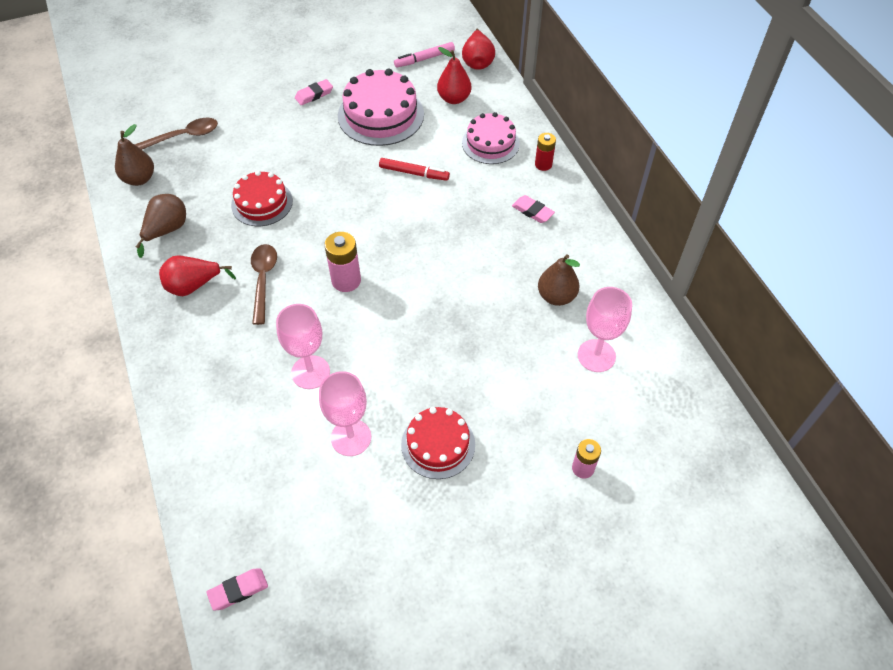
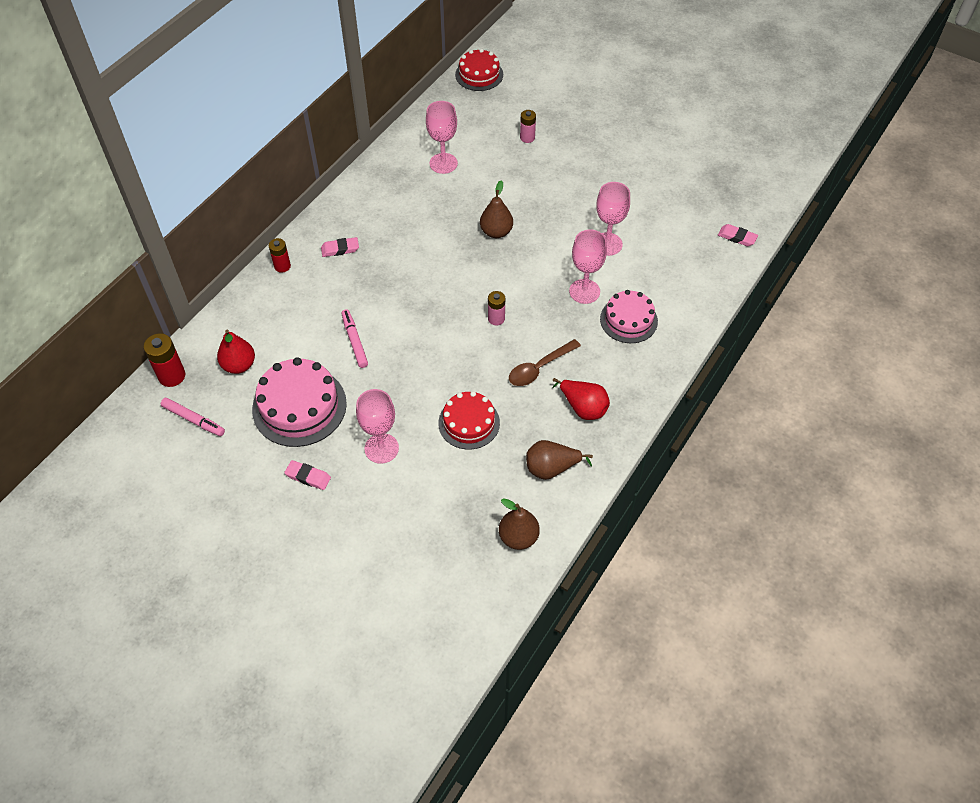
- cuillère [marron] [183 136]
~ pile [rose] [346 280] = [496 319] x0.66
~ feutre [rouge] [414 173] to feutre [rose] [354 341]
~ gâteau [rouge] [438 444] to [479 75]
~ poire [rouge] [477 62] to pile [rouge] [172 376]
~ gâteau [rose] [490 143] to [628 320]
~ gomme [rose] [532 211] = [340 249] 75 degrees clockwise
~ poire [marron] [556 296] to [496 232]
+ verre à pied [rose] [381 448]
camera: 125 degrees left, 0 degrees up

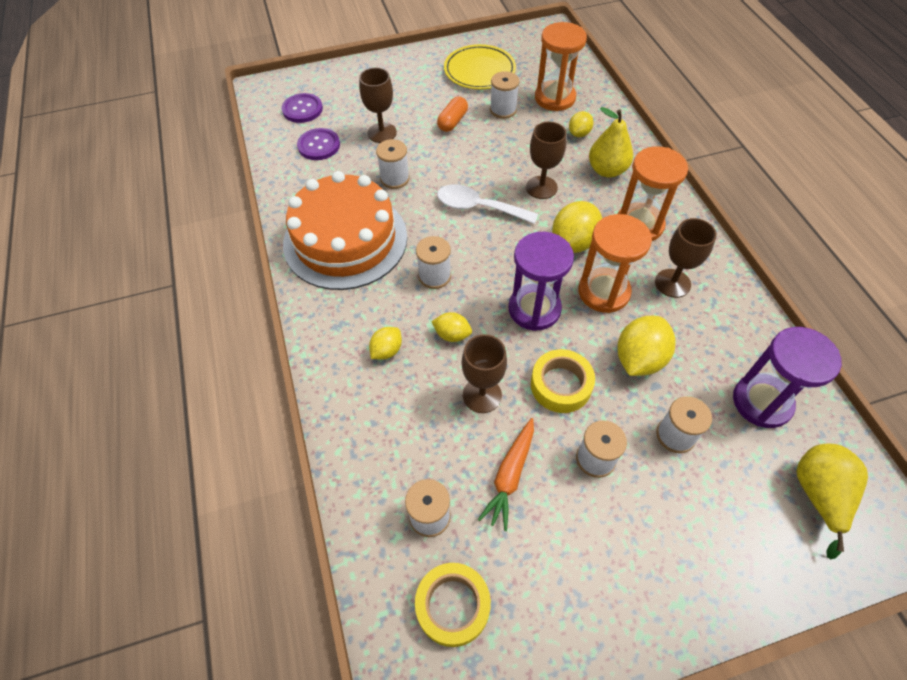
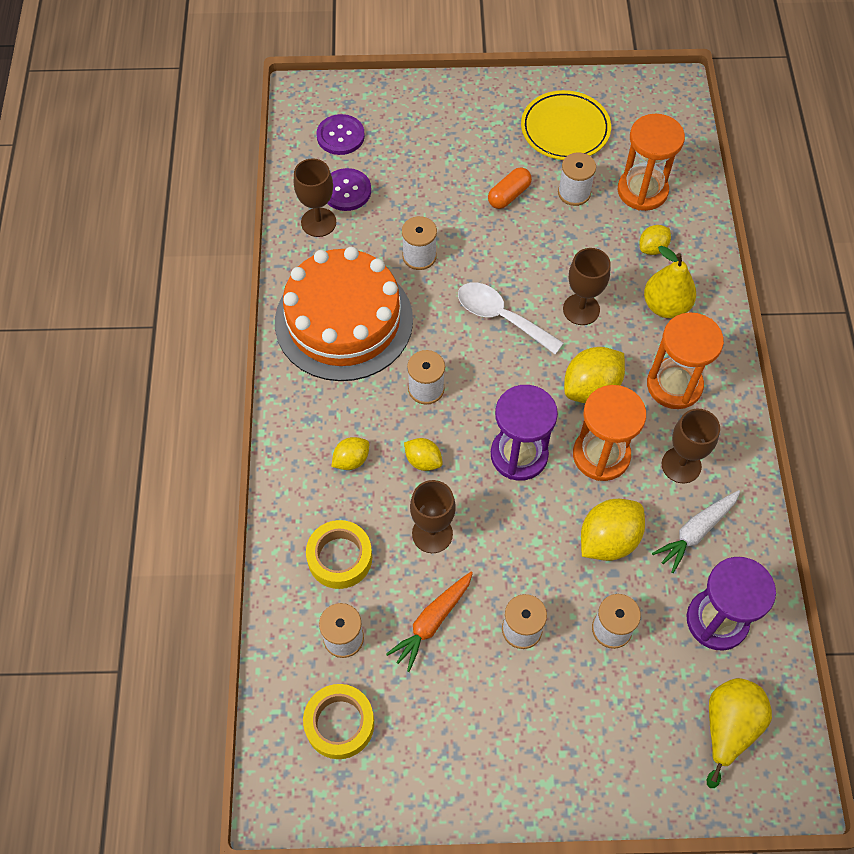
~ verre à pied [marron] [382 133] to [318 222]
~ ruban adhésif [jaune] [561 385] to [340 558]
+ carotte [blanc] [696 532]
camera: 15 degrees right, 5 degrees up

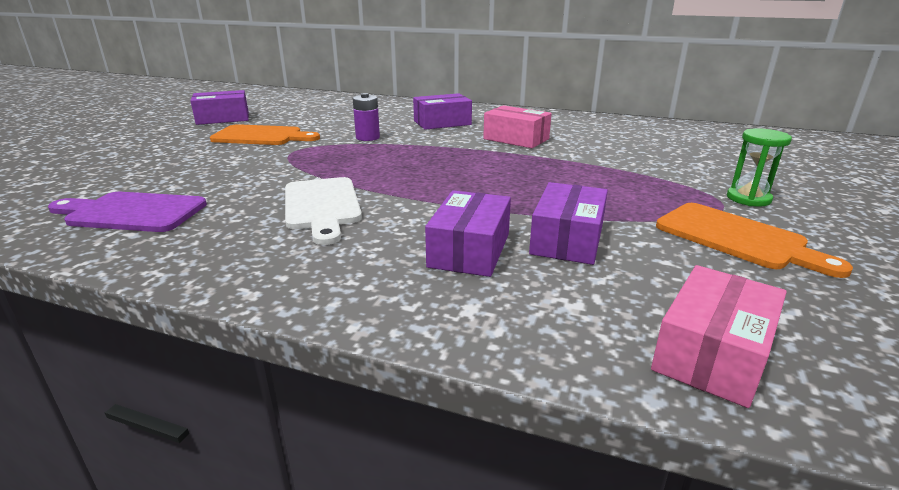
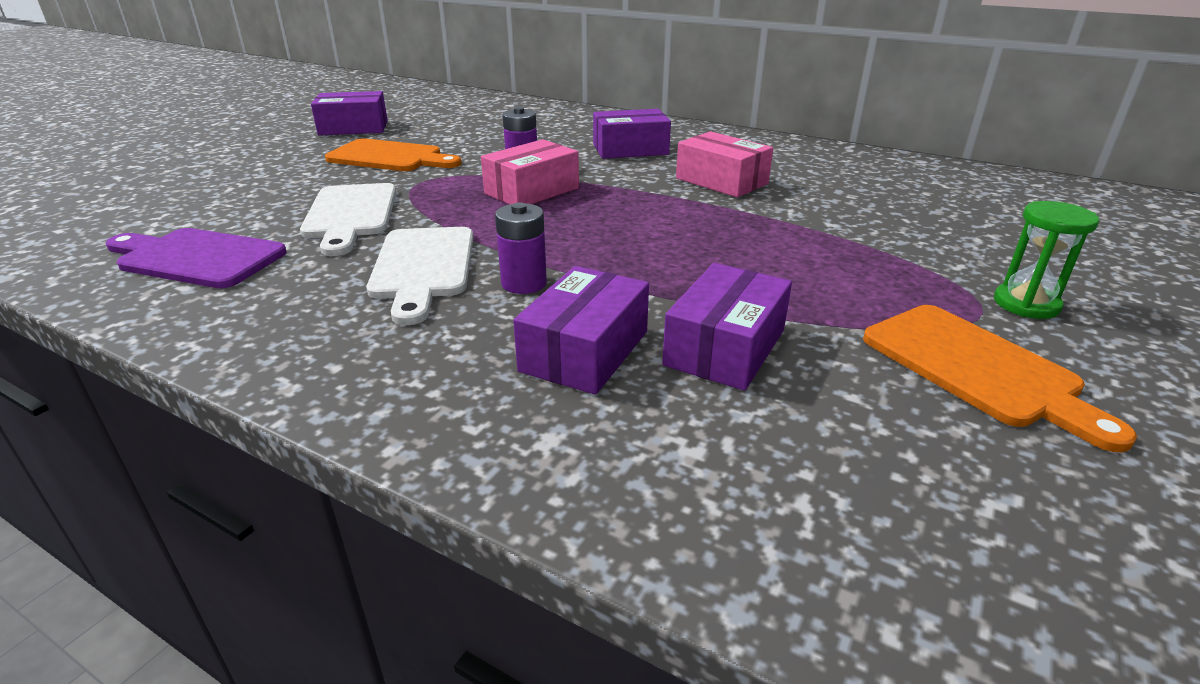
~ boîte [rose] [712 353] to [532 191]
+ planche à découper [blanc] [350 214]
+ pile [violet] [524 283]
camera: 10 degrees right, 5 degrees up

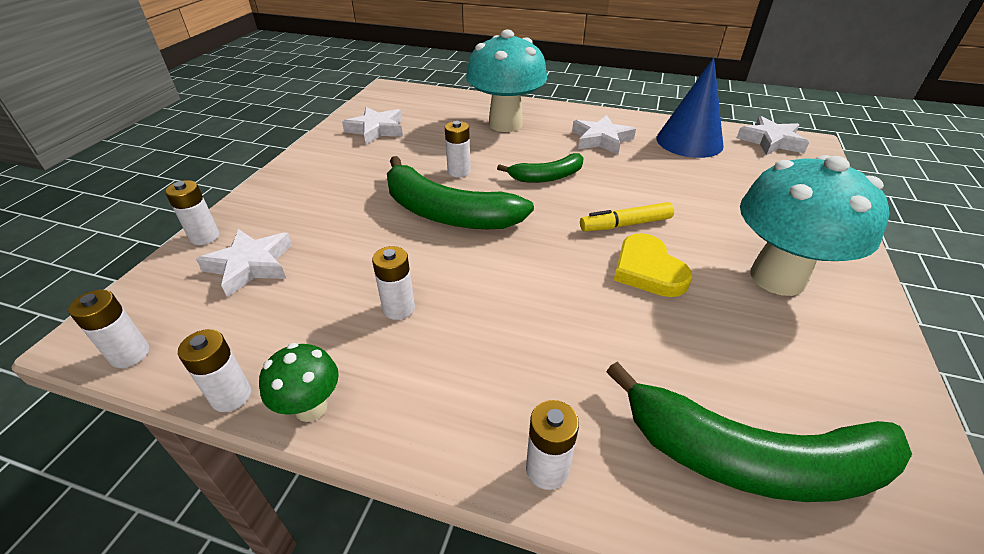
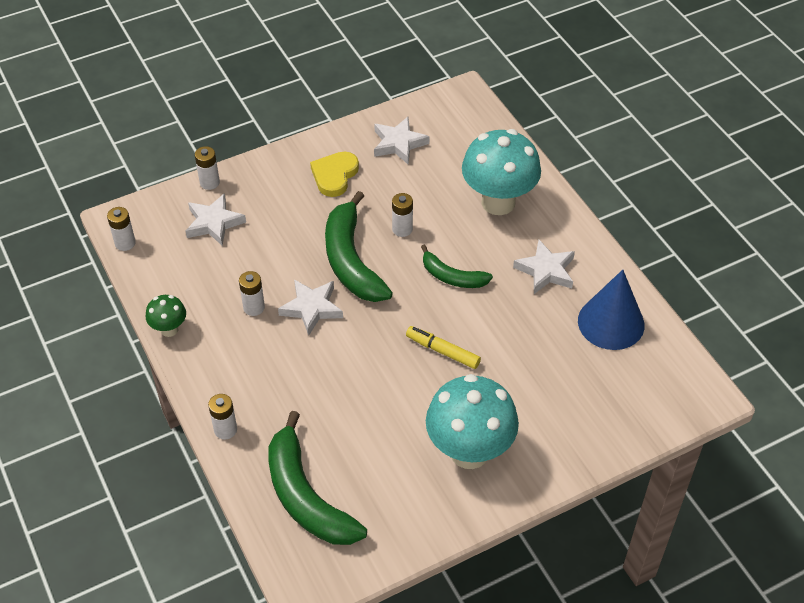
- pile [blanc] [231 396]
~ cœur [jaune] [648 270] to [334 175]
~ étoile [blanc] [770 141] to [311 308]
camera: 45 degrees right, 10 degrees up

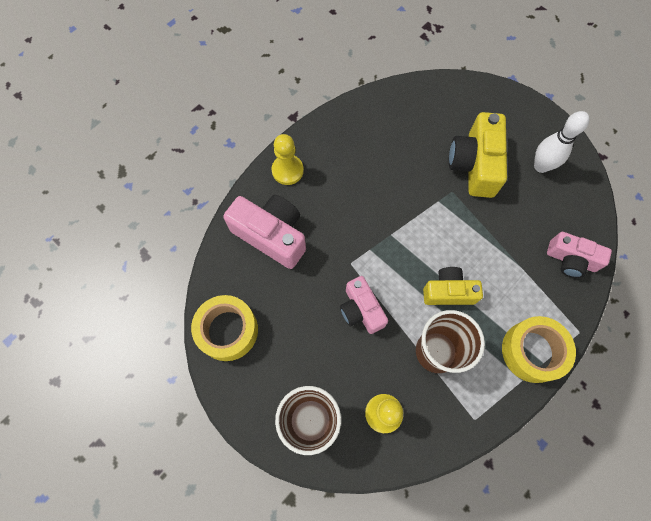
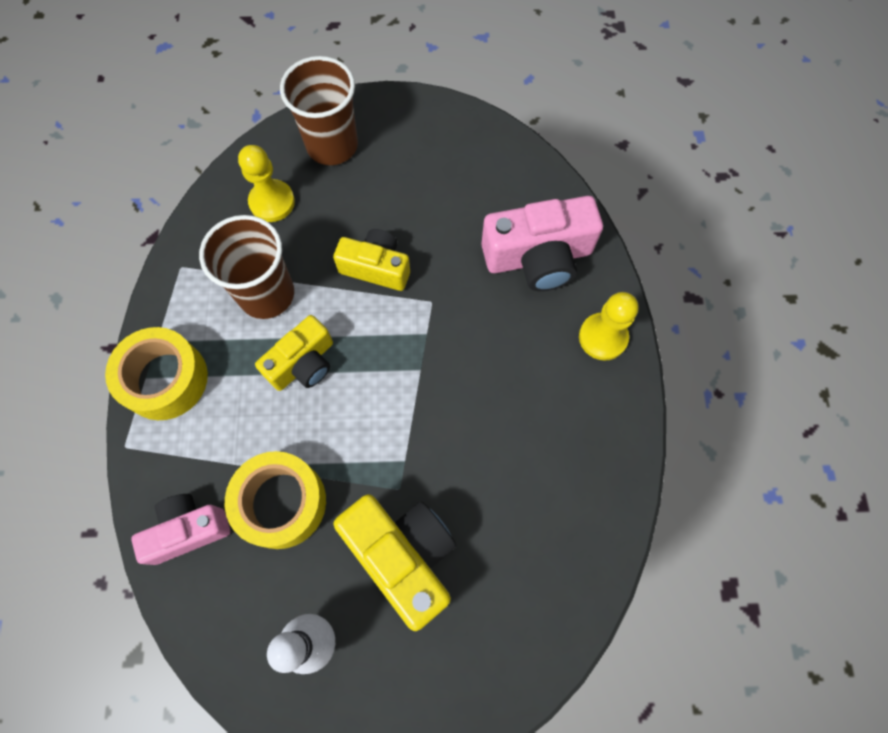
~ ruban adhésif [jaune] [228 330] to [281 502]
~ appareil photo [rose] [361 310] to appareil photo [jaune] [376 268]
camera: 135 degrees right, 0 degrees up

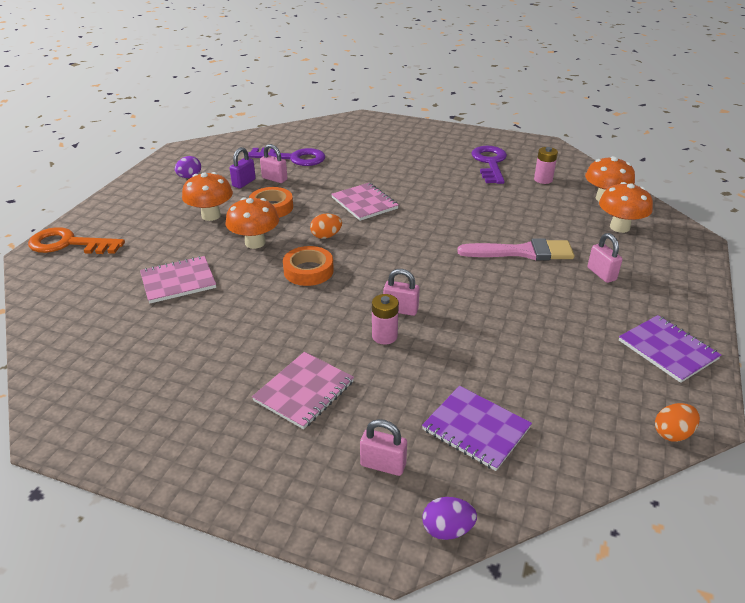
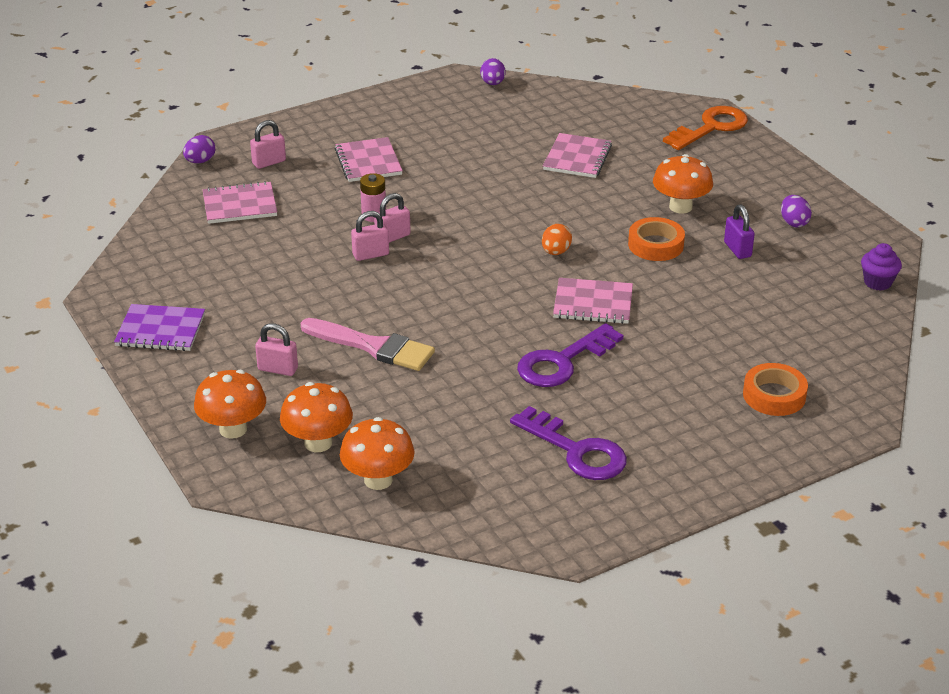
~ champignon [orange] [255 243] to [233 429]
~ clé [violet] [293 158] to [563 362]
~ cadenas [rose] [274 179] to [370 255]
~ ruban adhésif [orange] [308 271] to [774 395]
~ carnet [violet] [476 429] to carnet [rose] [240 205]
~ pinceau [rose] [522 252] = [373 346] 105 degrees counterclockwise
- pile [rose] [543 179]
- œuf [orange] [672 433]
+ œuf [violet] [492 83]
+ muffin [violet] [877 282]
camera: 130 degrees right, 0 degrees up

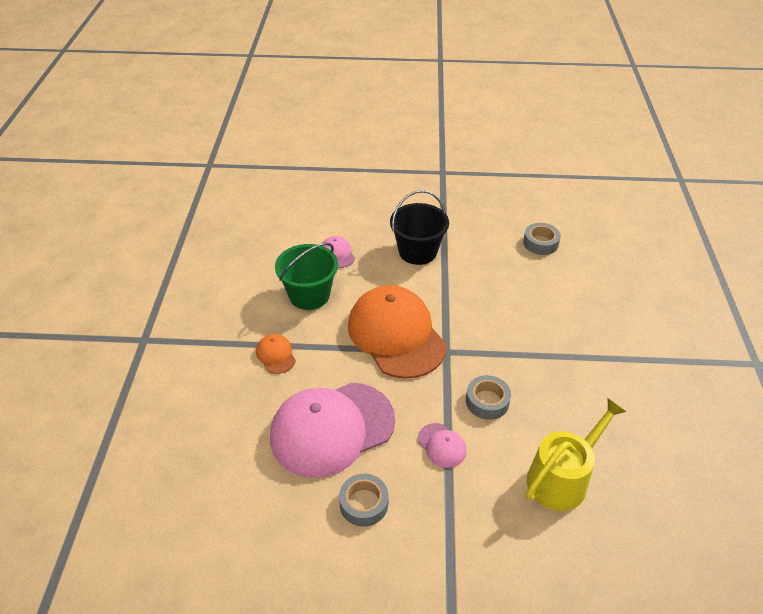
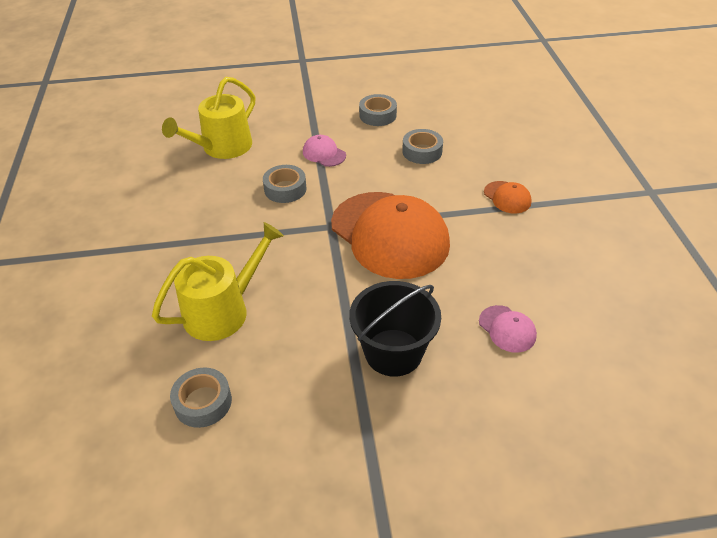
~ casquette [rose] [332 428] to ruban adhésif [gris] [422 151]
- seau [vert] [309 295]
+ arrosoir [jaune] [223 310]
camera: 170 degrees right, 0 degrees up

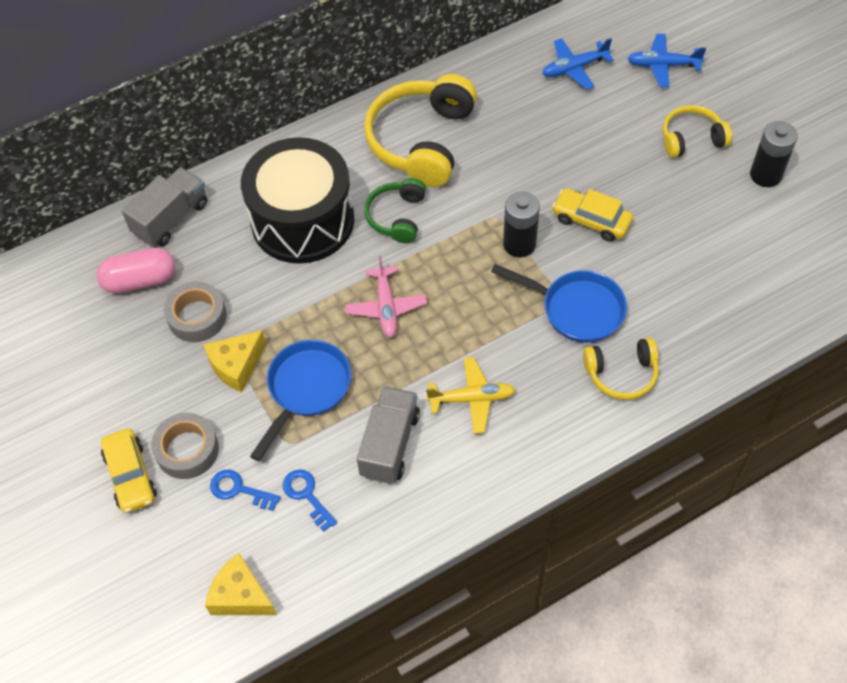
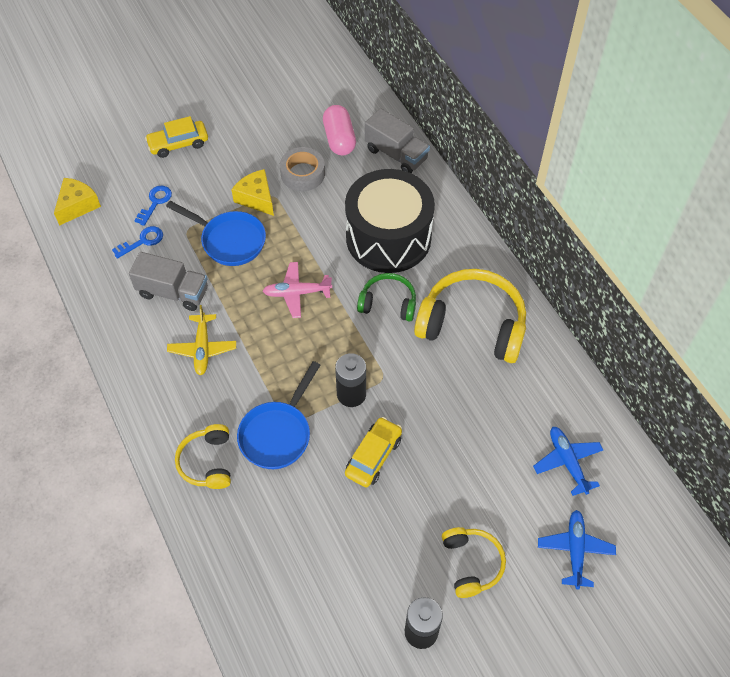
- ruban adhésif [gris] [187 450]
camera: 90 degrees right, 0 degrees up

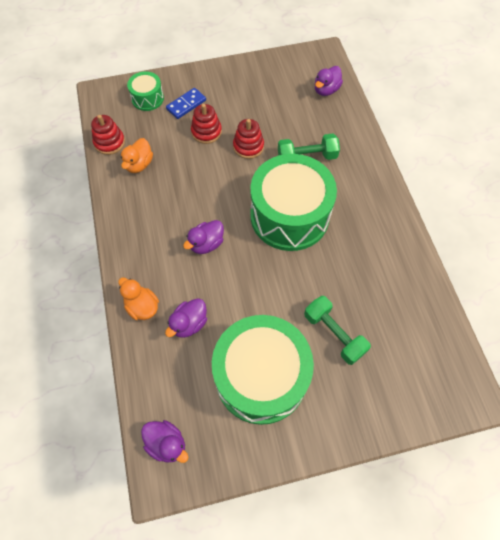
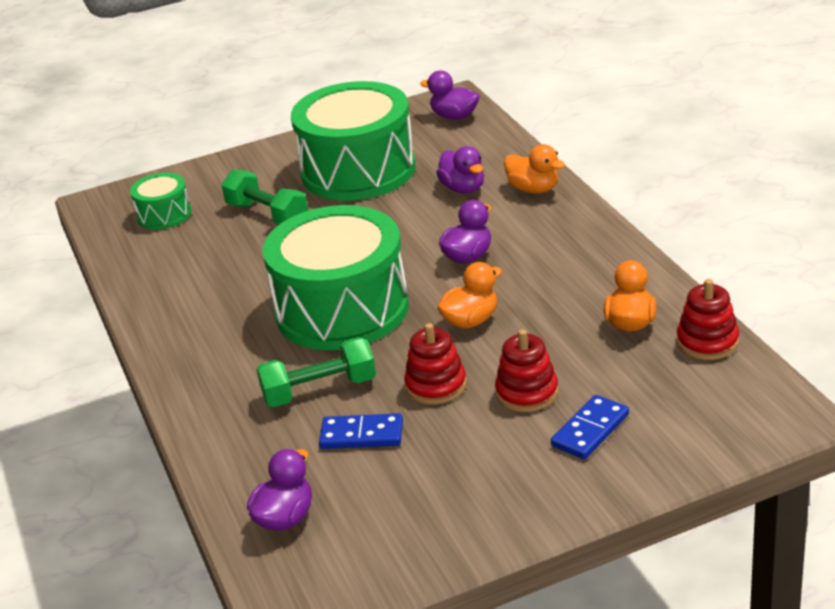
~ tambour [vert] [147 98] to [164 215]
~ canard [violet] [189 323] = [463 188] 120 degrees clockwise
+ domino [bleu] [361 435]
+ canard [orange] [470 321]
camera: 175 degrees right, 30 degrees down

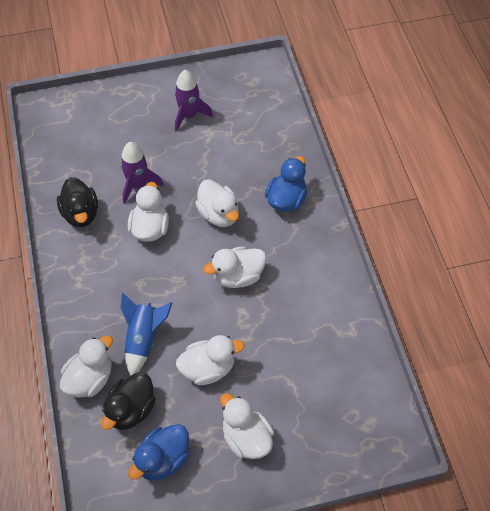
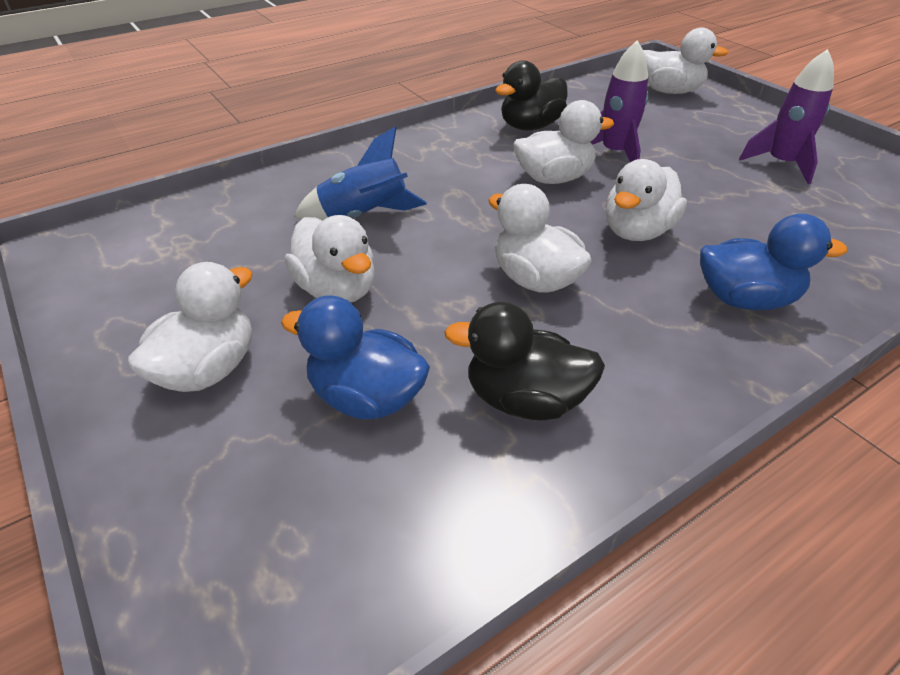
~ canard [blanc] [90 379] to [669 91]
~ canard [noir] [131 410] to [525 399]
~ canard [bleu] [163 460] to [366 397]
camera: 70 degrees right, 15 degrees down

